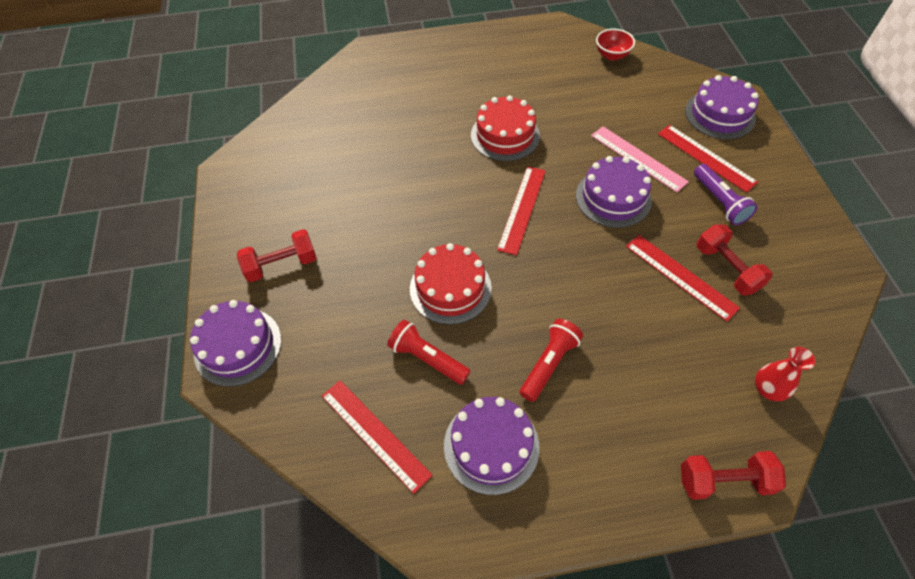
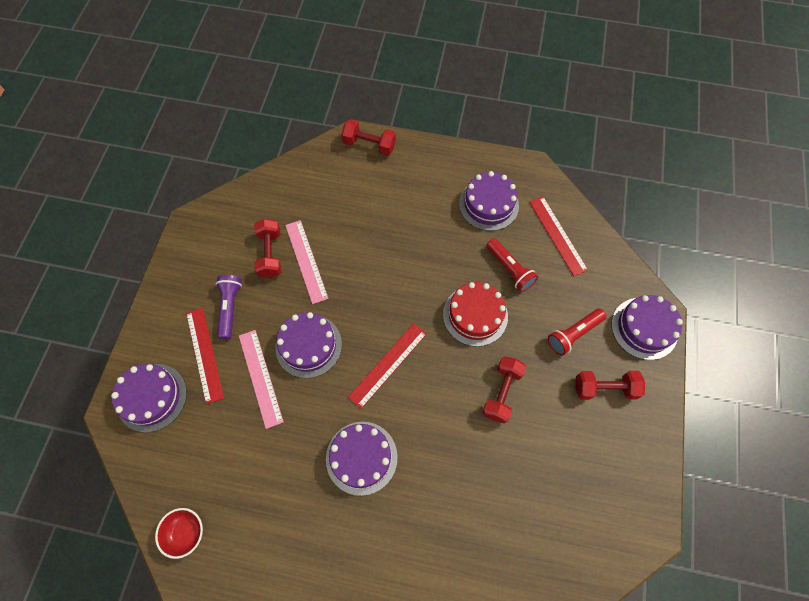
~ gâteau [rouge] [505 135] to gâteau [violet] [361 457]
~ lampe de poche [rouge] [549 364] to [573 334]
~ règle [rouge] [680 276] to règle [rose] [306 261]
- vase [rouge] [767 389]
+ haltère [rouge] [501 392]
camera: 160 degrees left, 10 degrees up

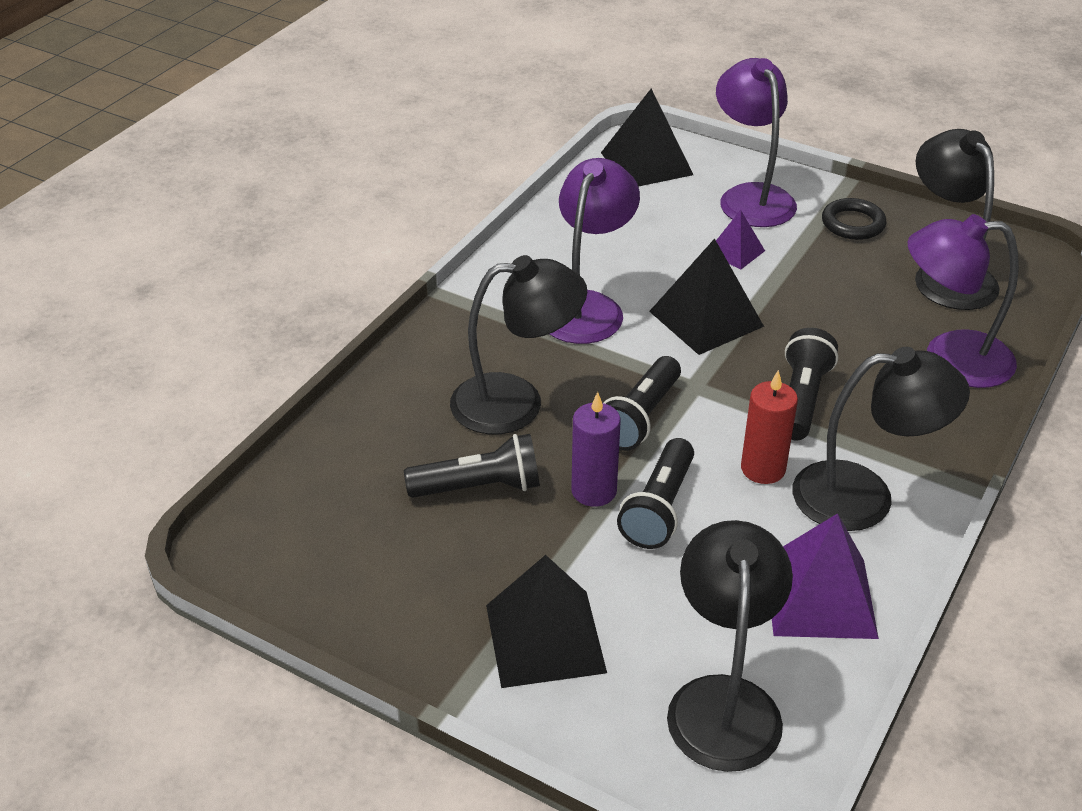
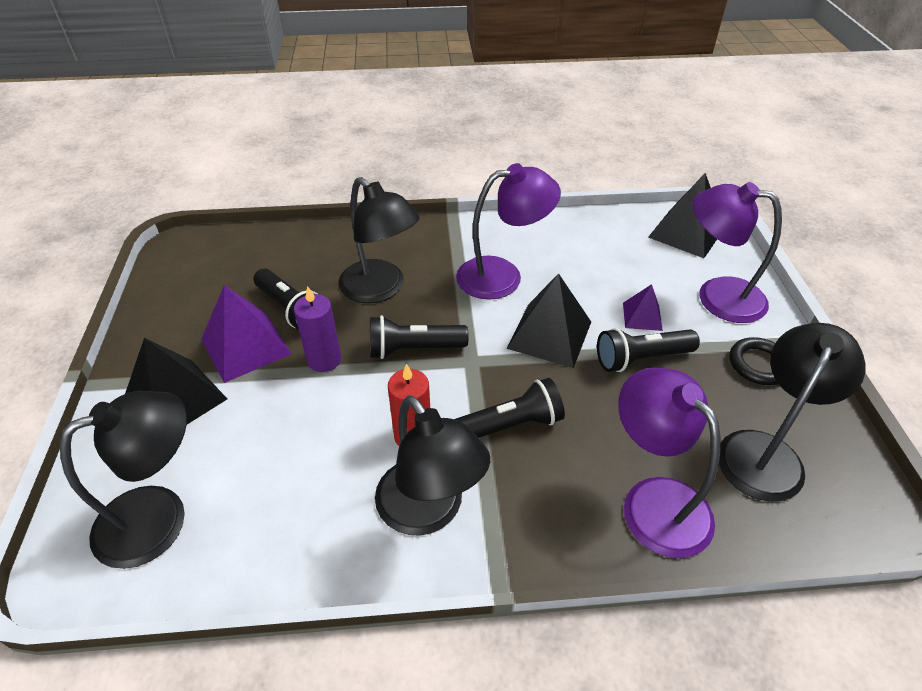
~ lampe de poche [noir] [659 508] to [641 359]
~ lampe [violet] [751 197] = [717 296] 105 degrees counterclockwise
~ pyramide [violet] [820 597] to [246 346]
camera: 55 degrees right, 5 degrees up

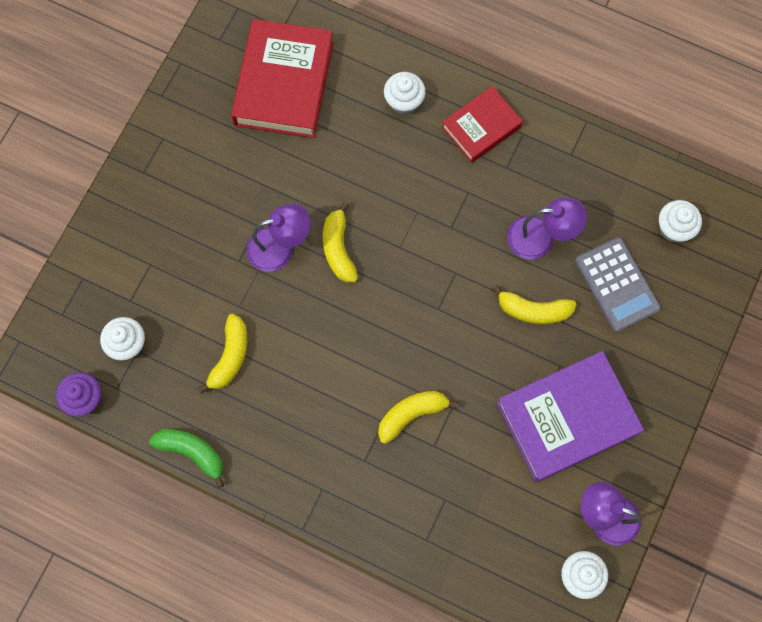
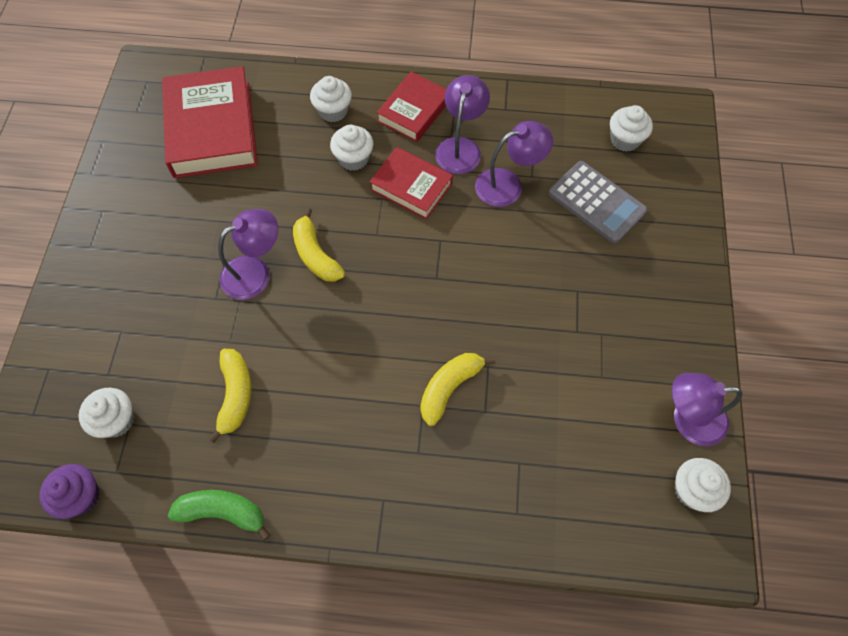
- banane [jaune] [533 310]
- livre [violet] [567 418]
+ muffin [blanc] [353 158]
+ livre [rouge] [411 187]
+ lampe [violet] [460 147]
camera: 20 degrees left, 10 degrees down

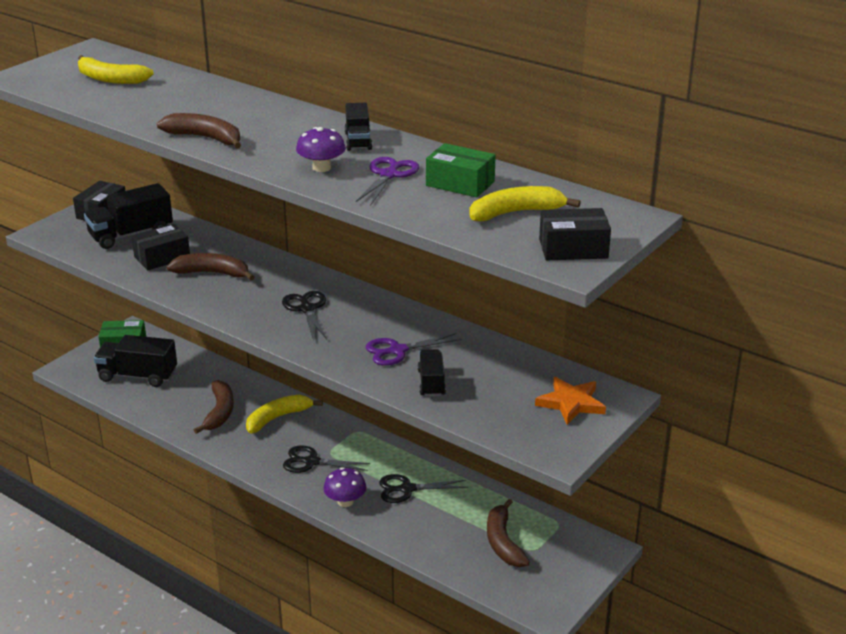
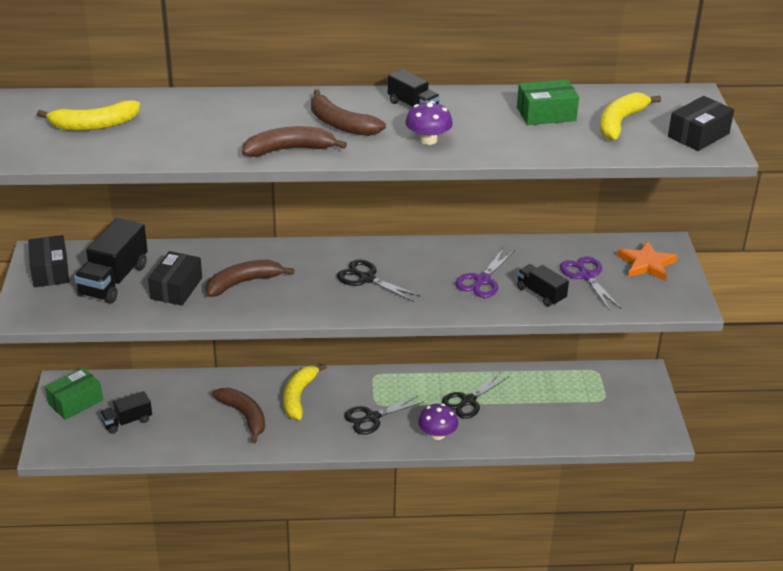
~ camion [noir] [138 376] = [127 422] x0.59
~ ciseaux [violet] [389 175] to [586 276]
~ banane [marron] [503 542] to [340 124]
camera: 40 degrees left, 5 degrees up

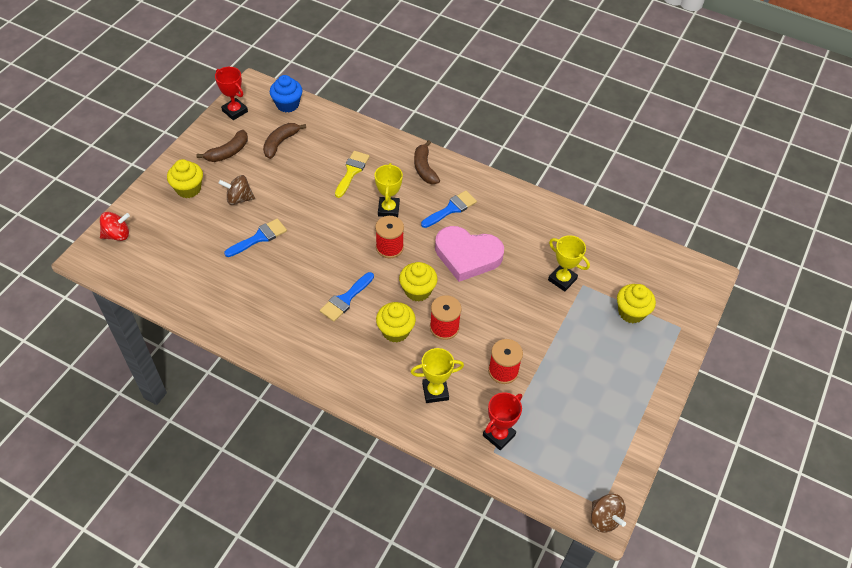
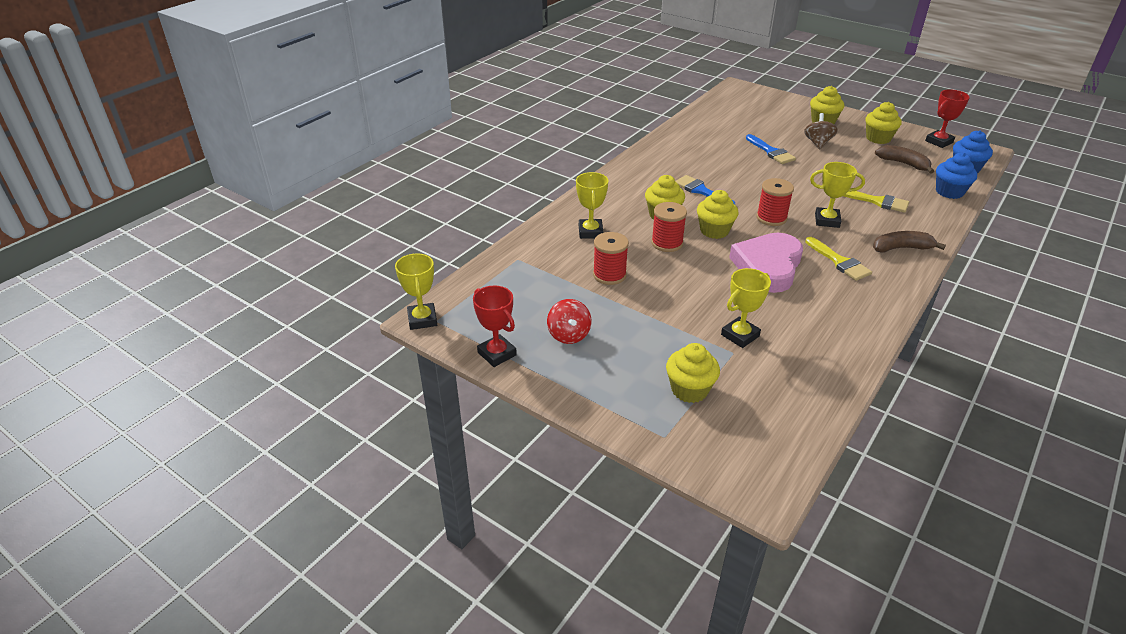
~ toupie [rouge] [117 235] to [569 335]
~ banane [marron] [228 152] to muffin [jaune] [878 138]
~ pinceau [bleu] [451 209] to pinceau [jaune] [839 262]
~ trophée [rouge] [499 435] to [497 354]
~ toupie [marron] [604 518] to trophée [jaune] [422 319]
+ muffin [bleu] [949 192]
camera: 100 degrees right, 15 degrees down

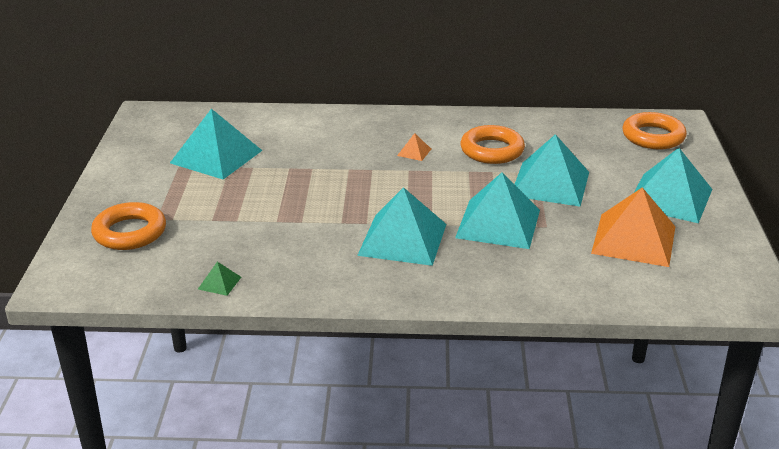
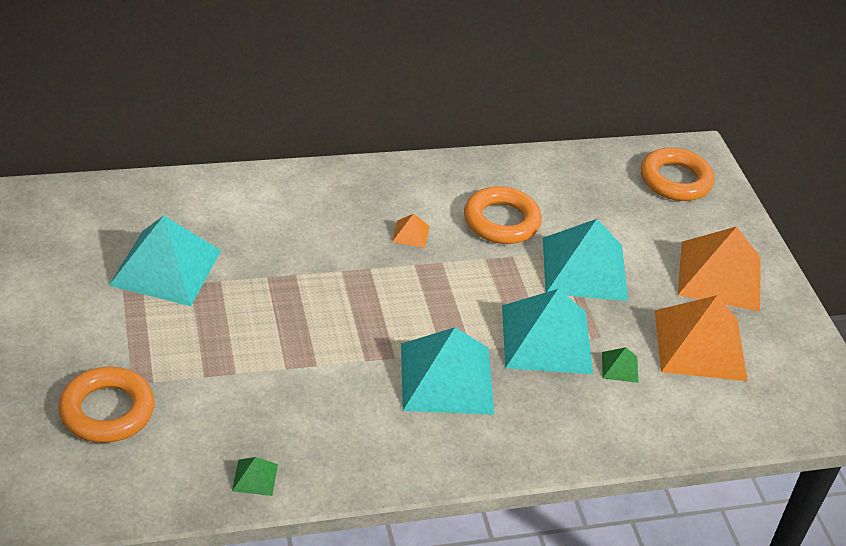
~ pyramide [turquoise] [669 197] to pyramide [orange] [719 275]
+ pyramide [vert] [620 367]
camera: 20 degrees left, 10 degrees up

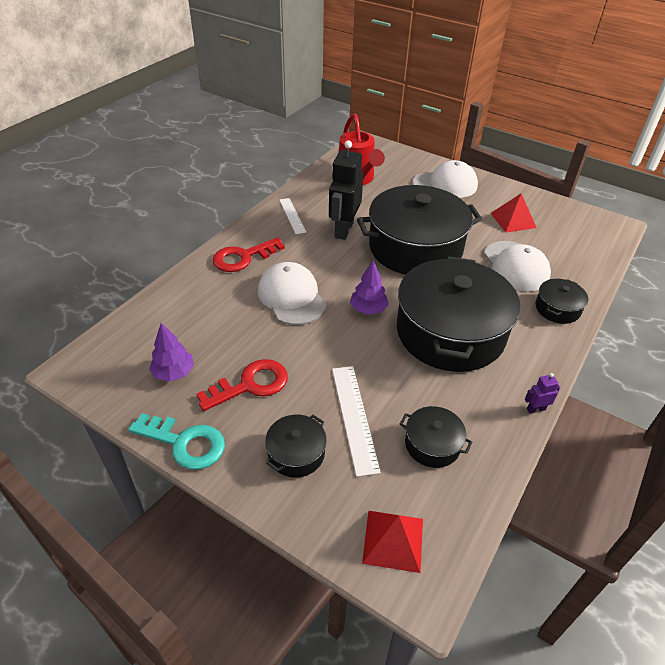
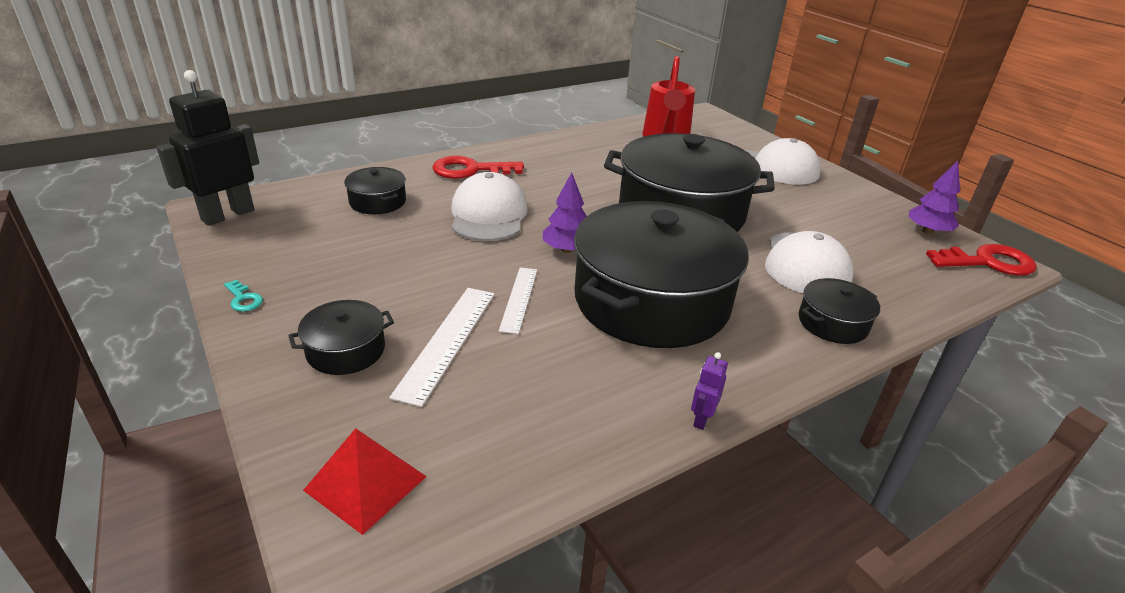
~ clé [turquoise] [185 443] = [243 299] x0.46
~ arbre [violet] [174 373] to [927 231]
~ clé [rouge] [250 385] to [988 262]
~ règle [blanc] [292 215] to [519 299]
~ robot [noir] [343 230] to [227 215]
~ marmite [noir] [432 444] to [377 202]
- pyramide [rouge] [513 220]
~ robot [violet] [536 409] = [701 419] 75 degrees counterclockwise
camera: 25 degrees right, 10 degrees down

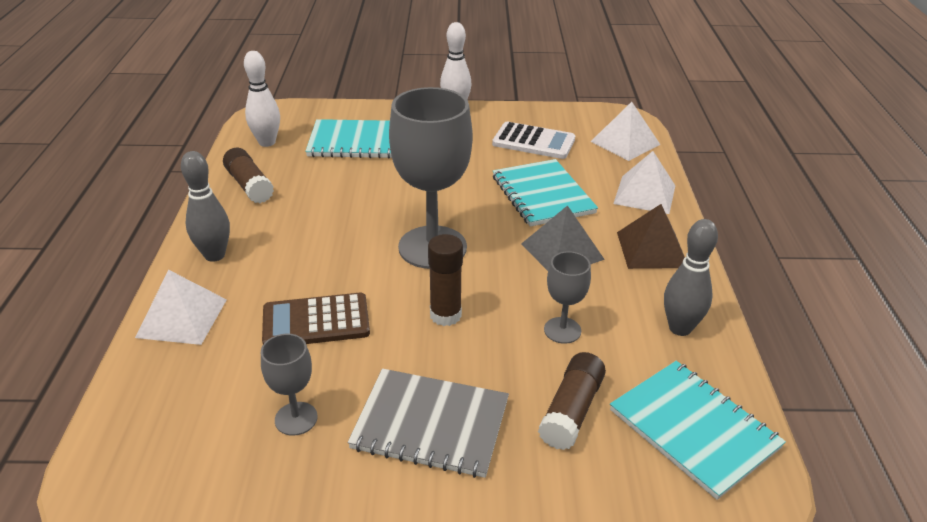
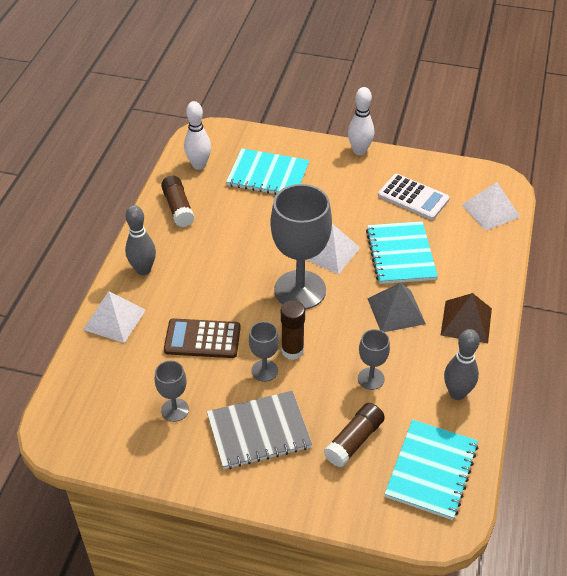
~ carnet [gris] [430 424] = [258 431] 45 degrees counterclockwise
~ carnet [turquoise] [694 429] = [431 470] 45 degrees clockwise
~ pyramide [blanc] [645 194] to [330 252]
+ verre à pied [gris] [264 370]
camera: 15 degrees right, 10 degrees up

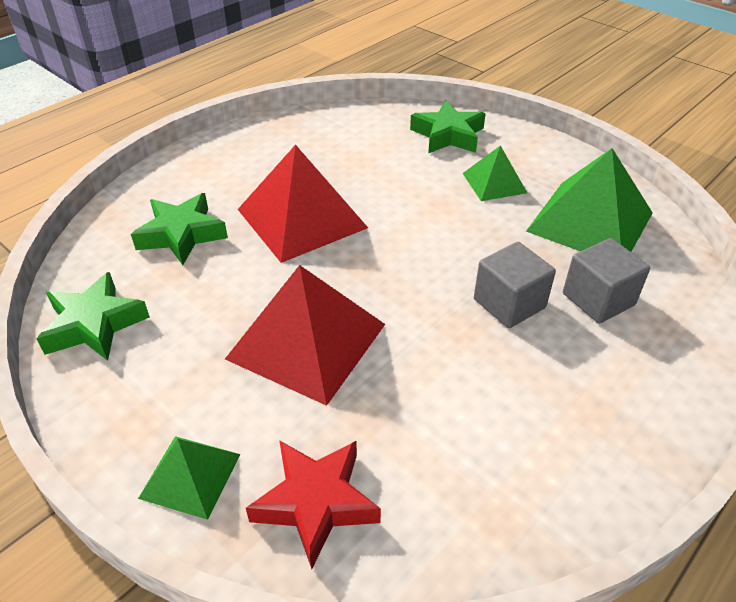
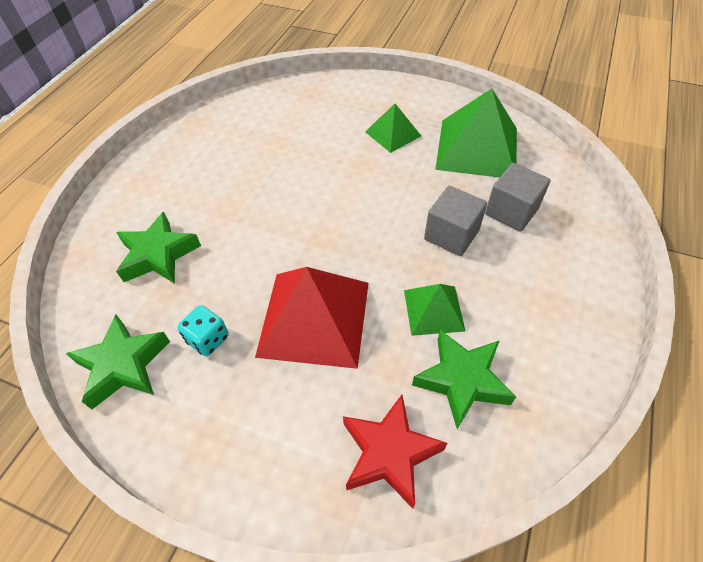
~ pyramide [vert] [190 476] to [433 310]
- pyramide [rouge] [301 218]
~ étoile [vert] [448 135] to [462 380]
+ dé [turquoise] [208 339]
camera: 20 degrees left, 10 degrees up

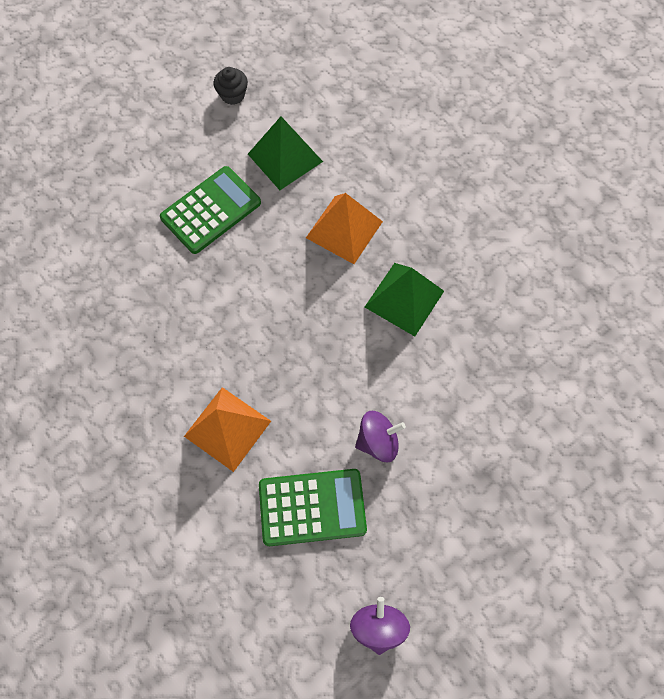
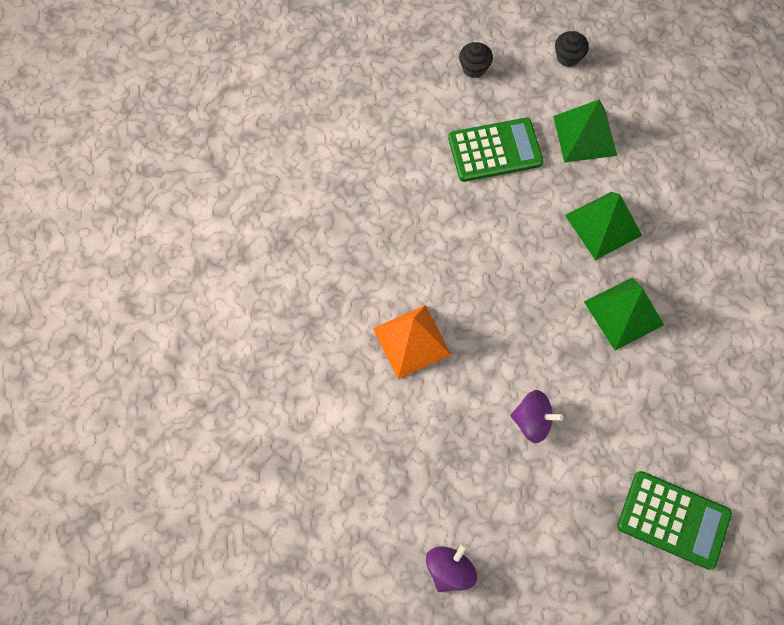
~ calculatrice [vert] [312 507] to [673 519]
~ pyramide [orange] [344 229] to pyramide [vert] [603 225]
+ muffin [noir] [474 68]
camera: 30 degrees right, 0 degrees up

